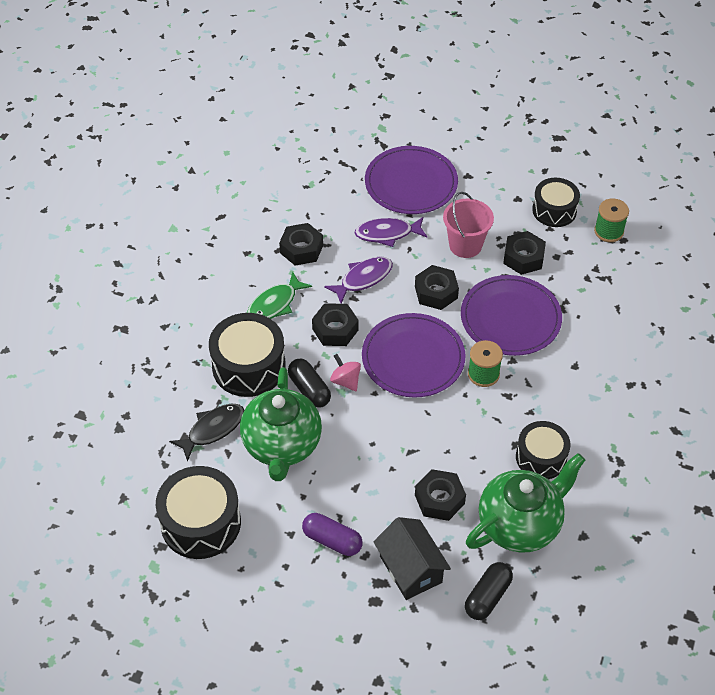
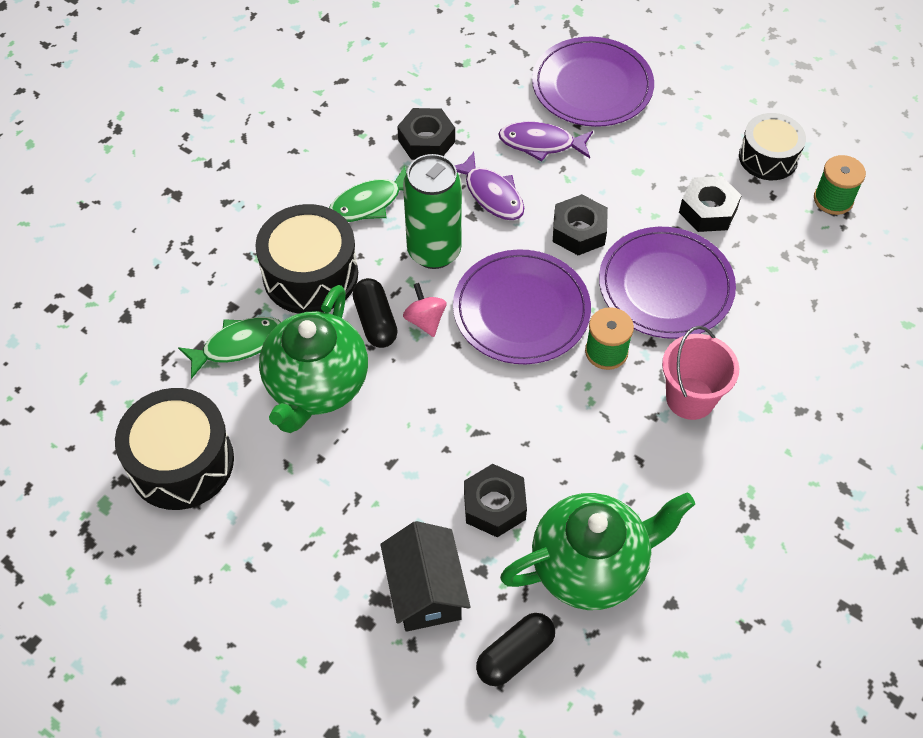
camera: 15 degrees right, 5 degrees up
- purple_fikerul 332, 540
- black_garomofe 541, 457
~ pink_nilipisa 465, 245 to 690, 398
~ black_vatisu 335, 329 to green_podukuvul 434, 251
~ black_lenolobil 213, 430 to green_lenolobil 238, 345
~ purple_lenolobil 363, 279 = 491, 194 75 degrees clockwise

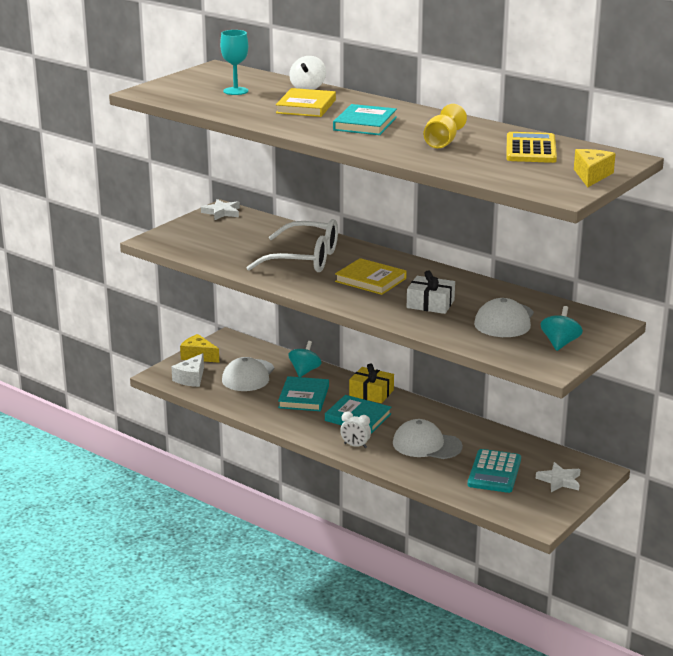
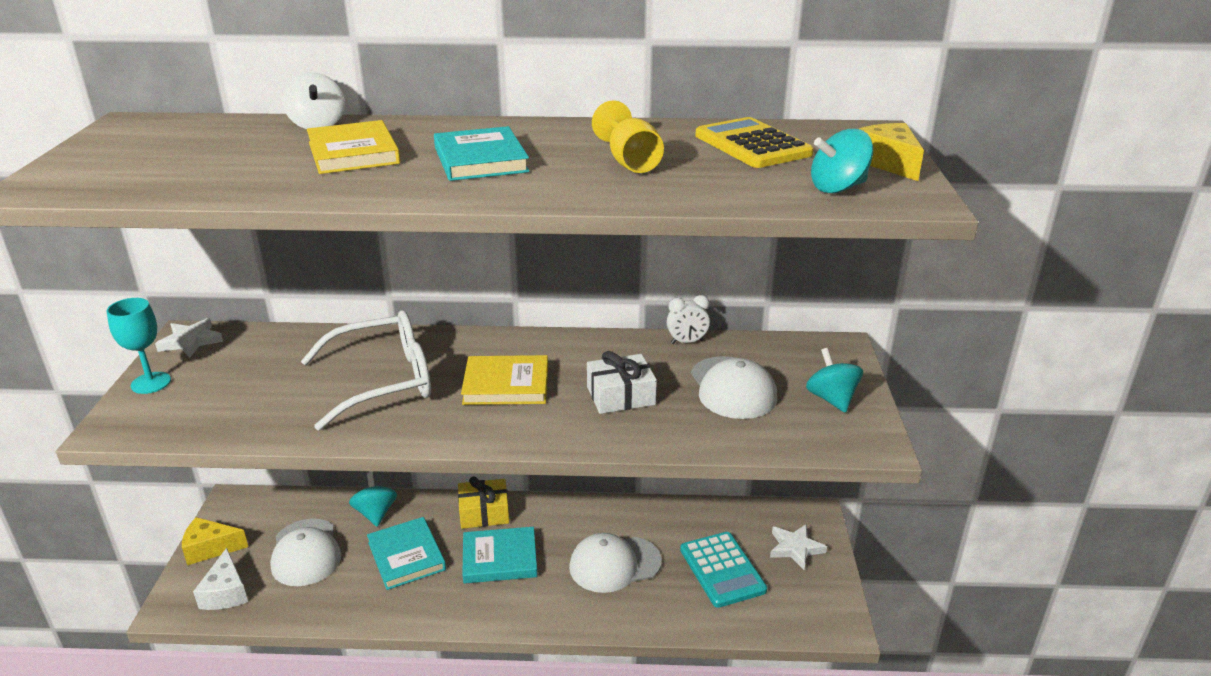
camera: 35 degrees left, 5 degrees up
+ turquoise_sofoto 838, 188
~ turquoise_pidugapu 235, 91 to 151, 383
~ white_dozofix 355, 446 to 687, 342

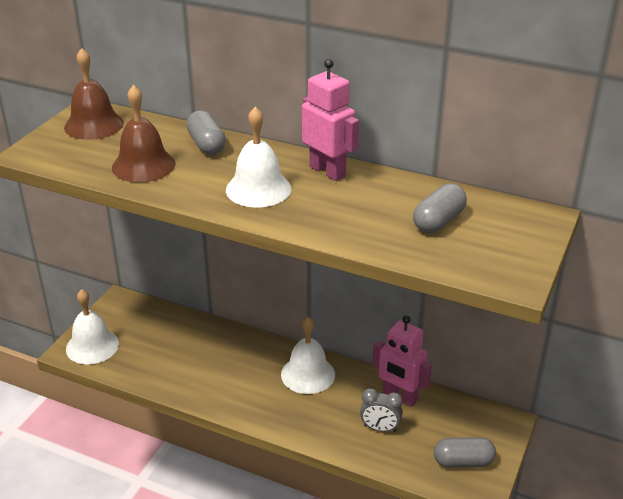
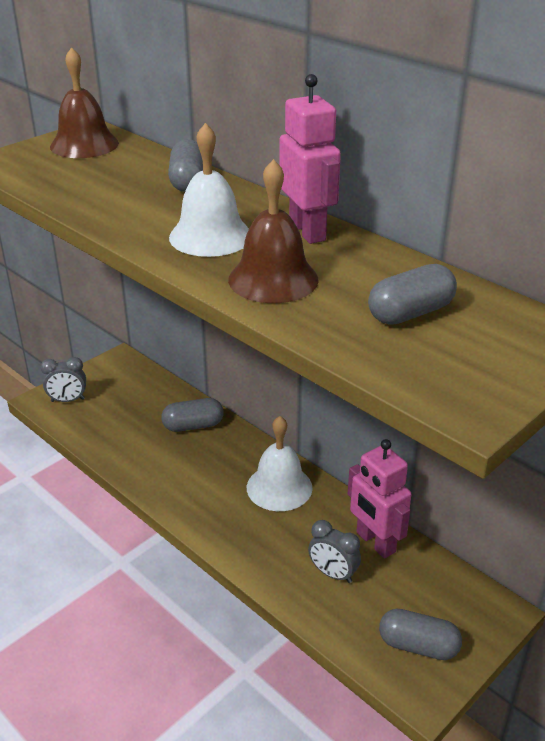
camera: 20 degrees right, 0 degrees up
+ grey_fikerul 193, 426
~ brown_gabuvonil 143, 165 to 273, 279
~ white_gabuvonil 92, 346 to grey_dozofix 67, 400

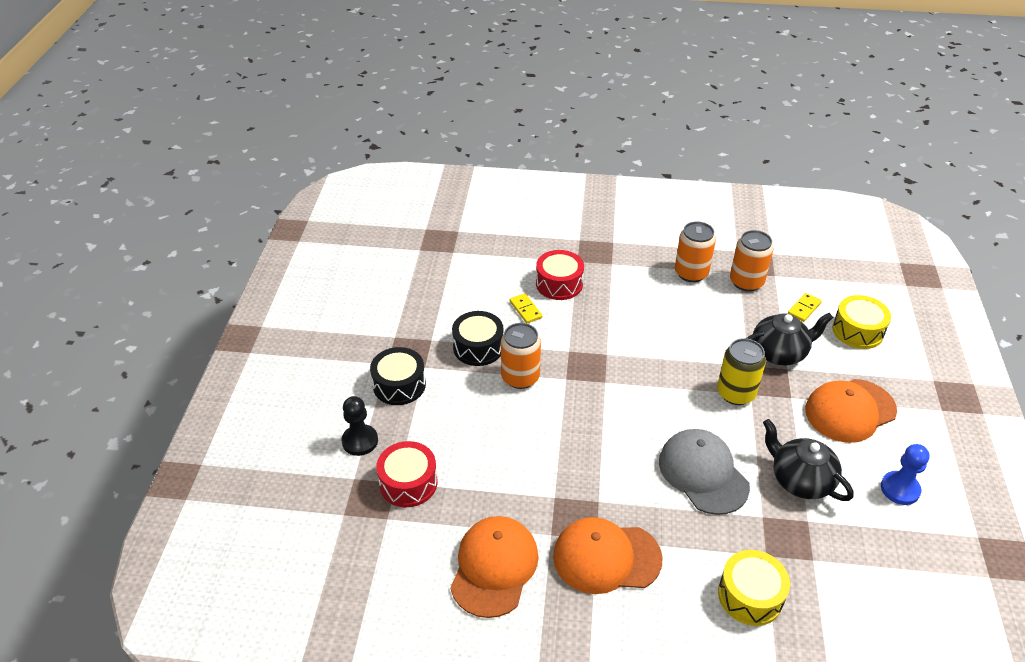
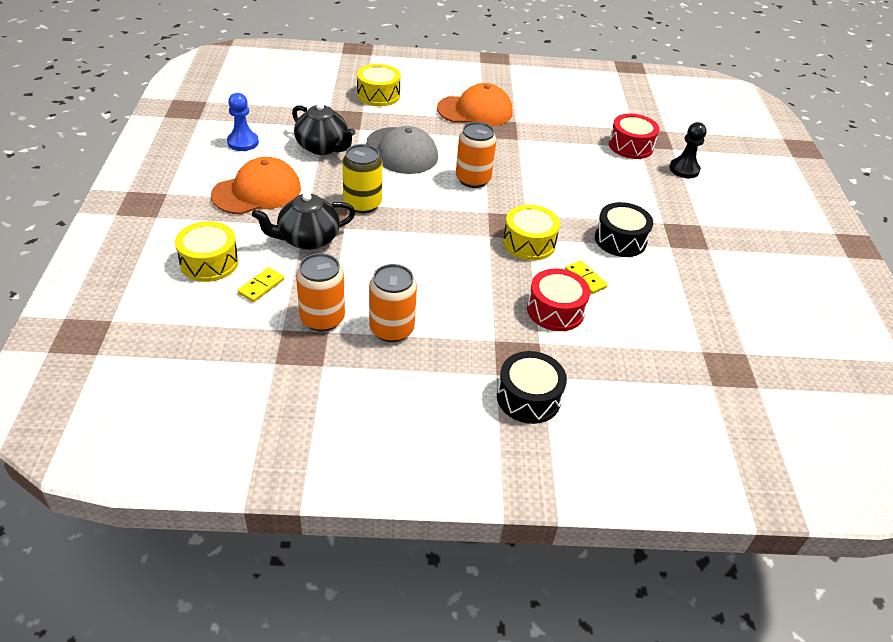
camera: 170 degrees right, 0 degrees up
- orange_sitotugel 494, 567
+ yellow_garomofe 529, 243
~ black_garomofe 399, 385 to 528, 398
~ orange_podukuvul 520, 377 to 473, 179

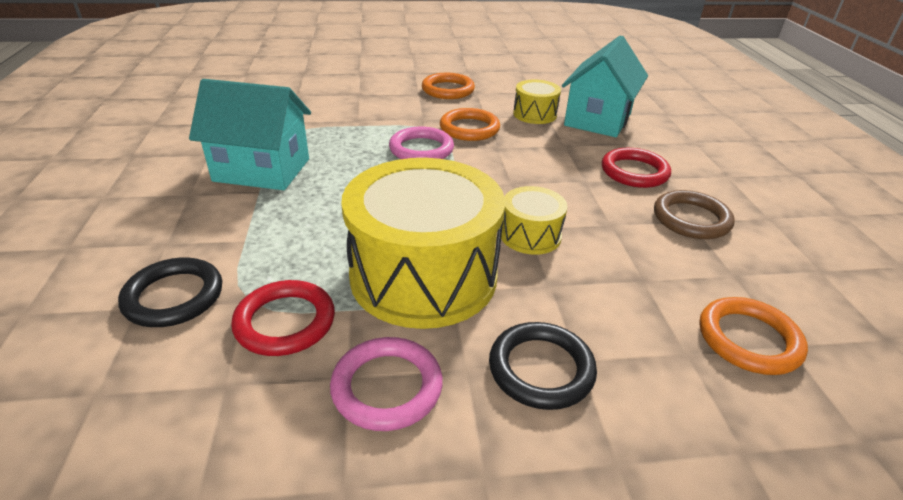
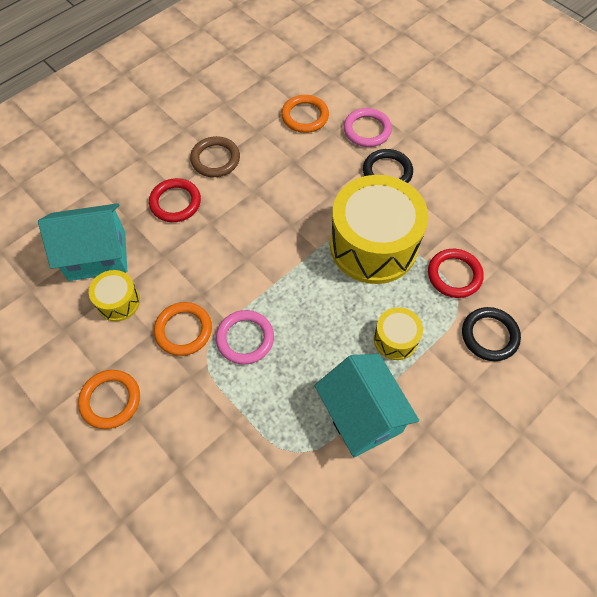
camera: 125 degrees left, 25 degrees up
~ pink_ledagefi 387, 387 to 367, 130
~ yellow_garomofe 530, 235 to 395, 339

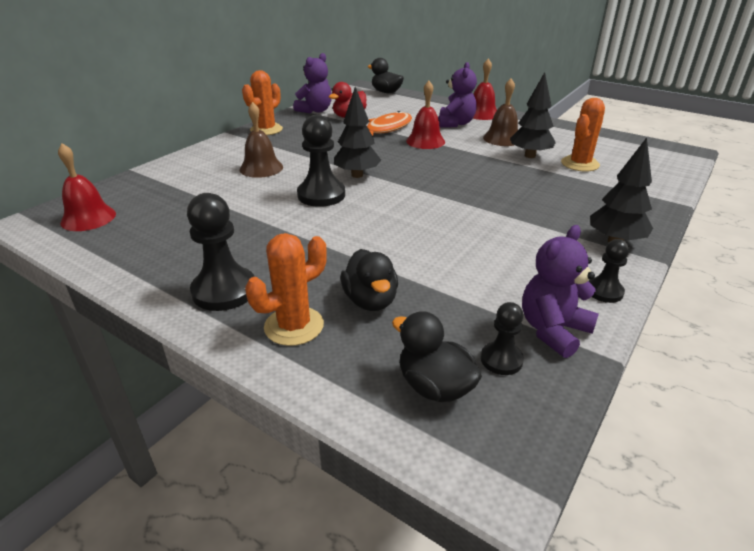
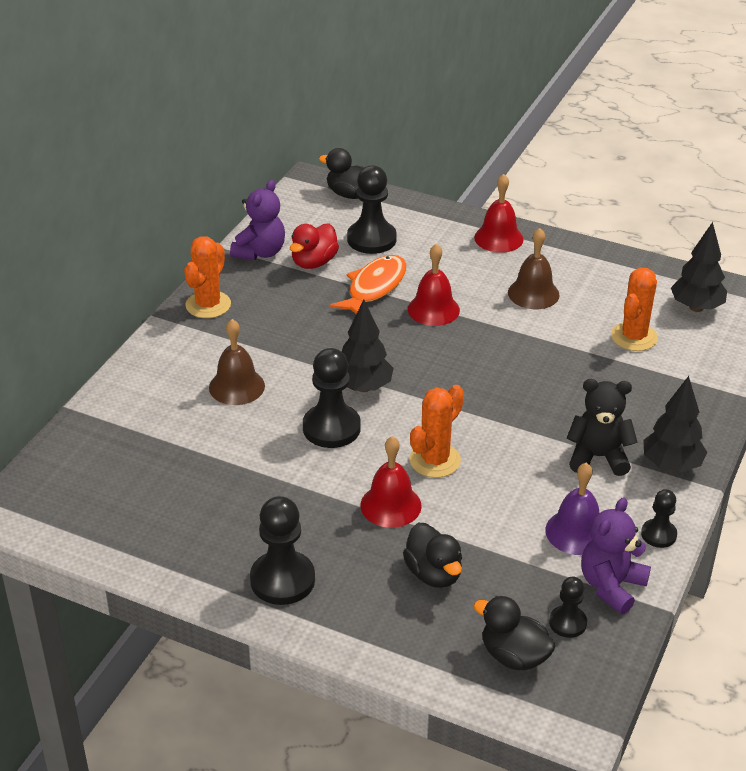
camera: 10 degrees left, 5 degrees up
- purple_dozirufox 455, 124
+ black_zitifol 371, 239
+ purple_gabuvonil 576, 532
+ black_dozirufox 598, 457
~ red_gabuvonil 88, 218 to 390, 505
~ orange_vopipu 294, 326 to 435, 460
~ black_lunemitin 530, 155 to 696, 307

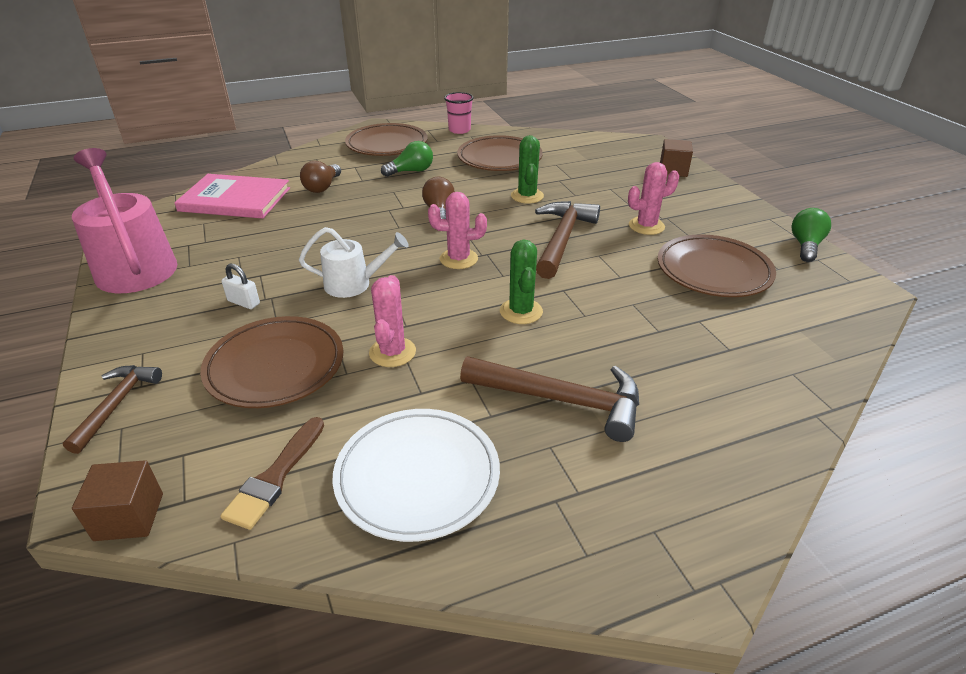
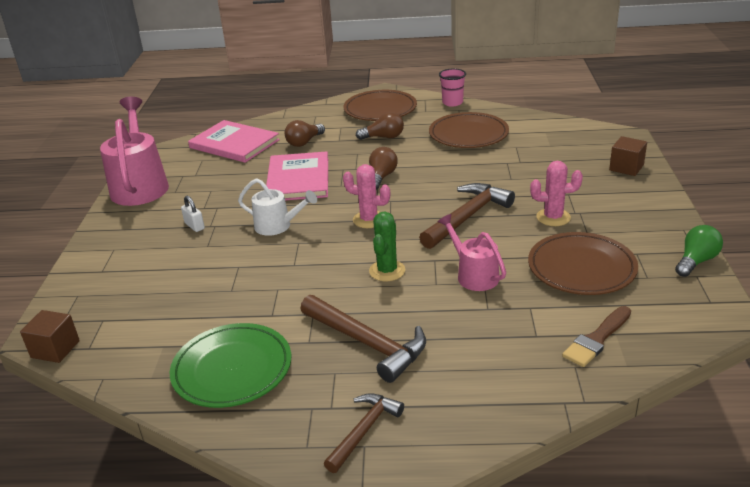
camera: 25 degrees right, 5 degrees down
- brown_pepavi 275, 366
- pink_vopipu 392, 352
- green_vopipu 527, 196
+ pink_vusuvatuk 298, 179
+ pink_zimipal 473, 275
~ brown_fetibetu 116, 404 to 364, 430
~ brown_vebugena 275, 476 to 597, 339
~ white_pepavi 417, 476 to green_pepavi 232, 369
~ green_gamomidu 411, 171 to brown_gamomidu 384, 137

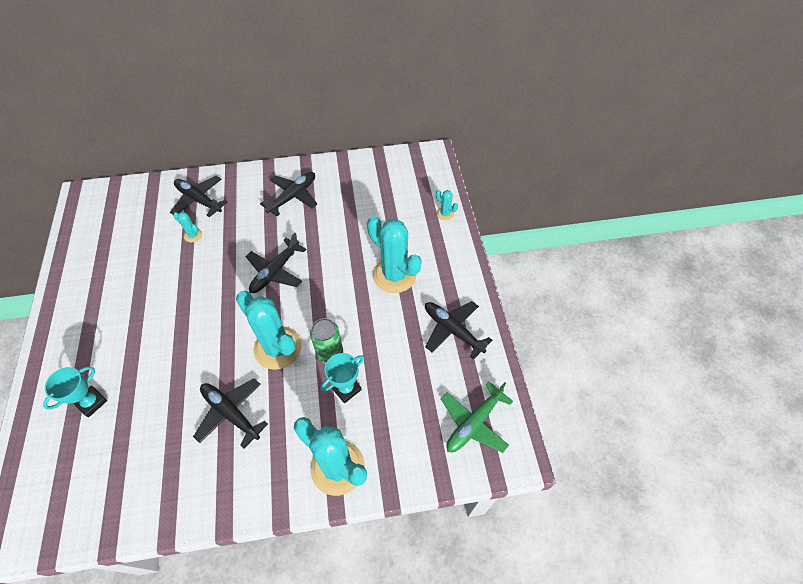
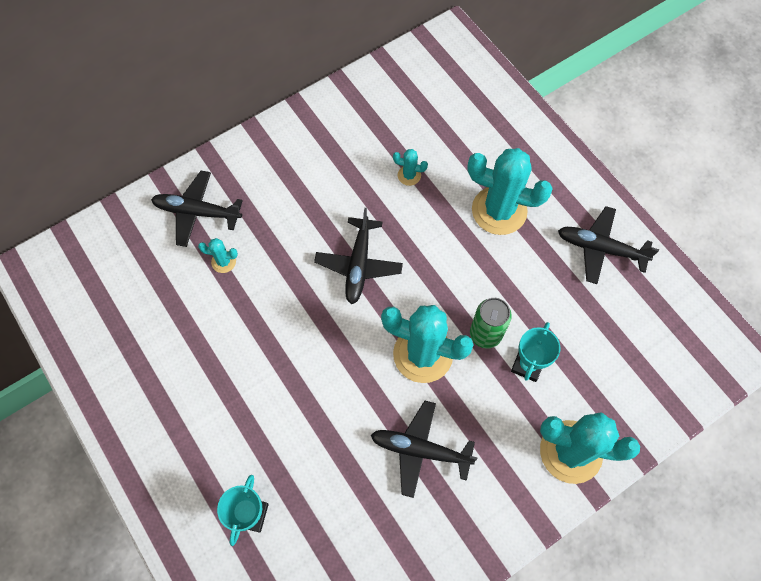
camera: 25 degrees left, 10 degrees up
- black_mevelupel 293, 196
- green_mevelupel 474, 423
~ turquoise_vopipu 445, 214 to 409, 175

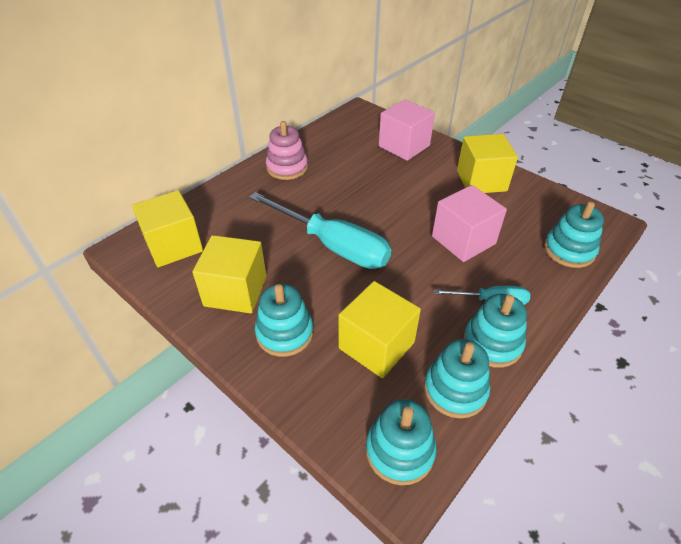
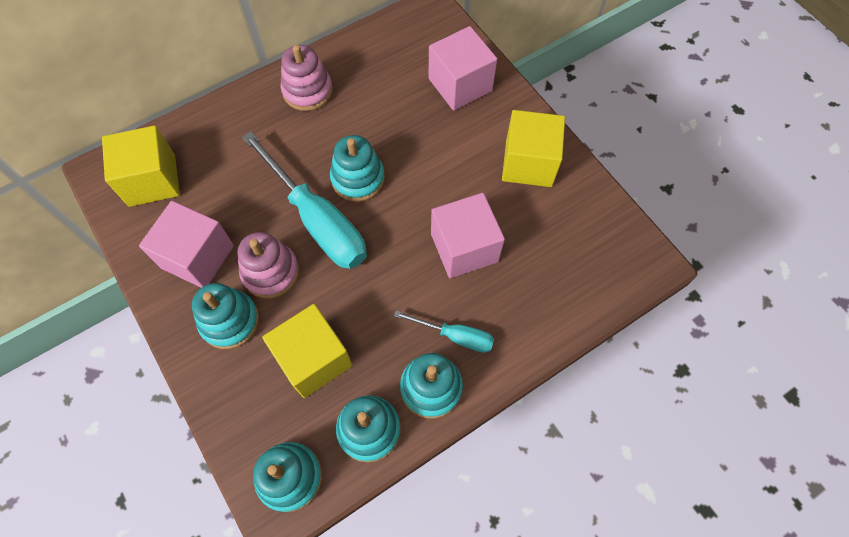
camera: 15 degrees right, 20 degrees up
+ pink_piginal 270, 272
~ turquoise_piginal 569, 250 to 358, 178
~ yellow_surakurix 235, 291 to pink_surakurix 197, 257

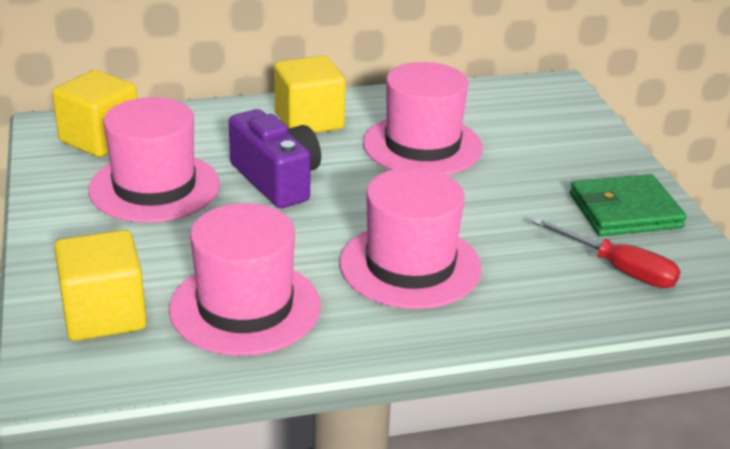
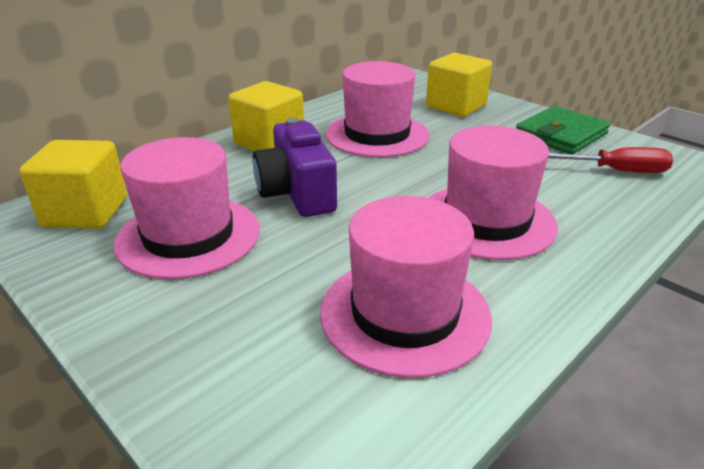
camera: 30 degrees left, 0 degrees up
~ yellow_surakurix 104, 314 to 456, 106
~ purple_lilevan 277, 180 = 297, 193 135 degrees counterclockwise

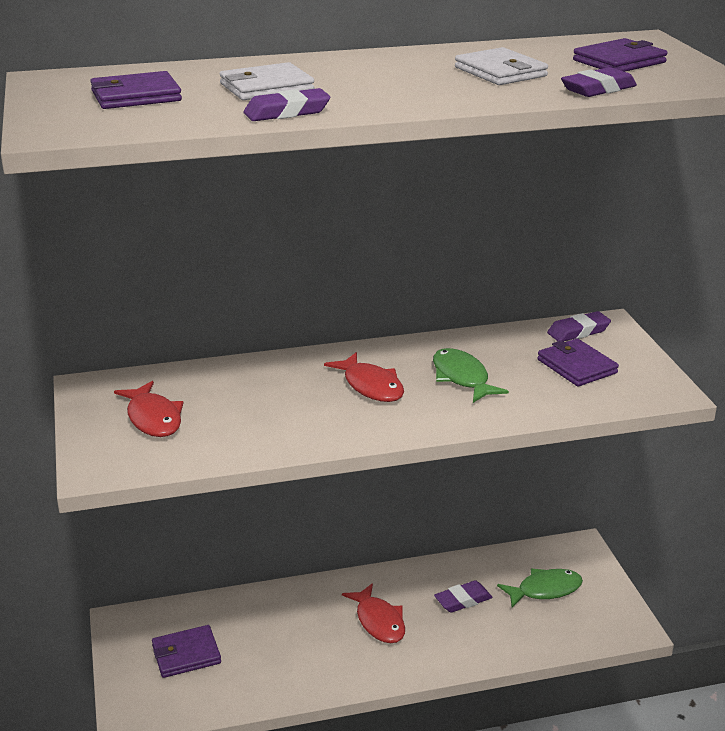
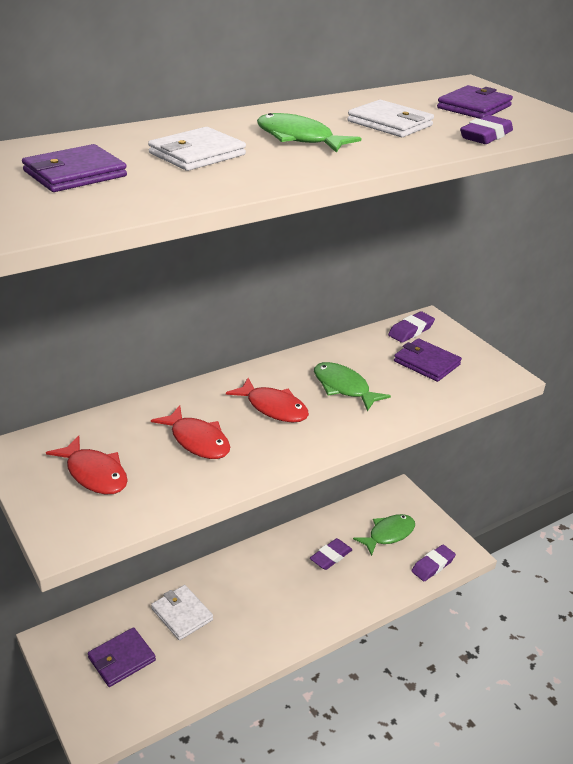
camera: 20 degrees left, 5 degrees up
+ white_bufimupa 182, 614
+ green_lenolobil 298, 138
~ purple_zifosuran 287, 112 to 433, 565
~ red_lenolobil 379, 621 to 197, 441

